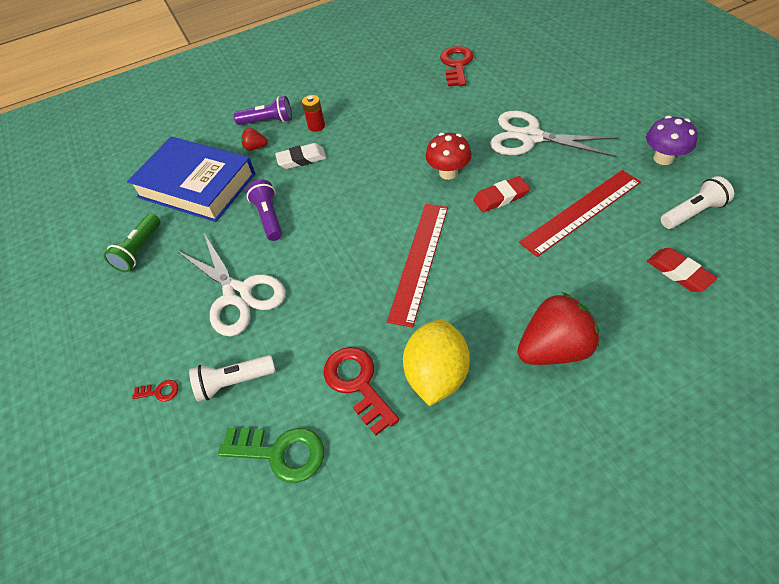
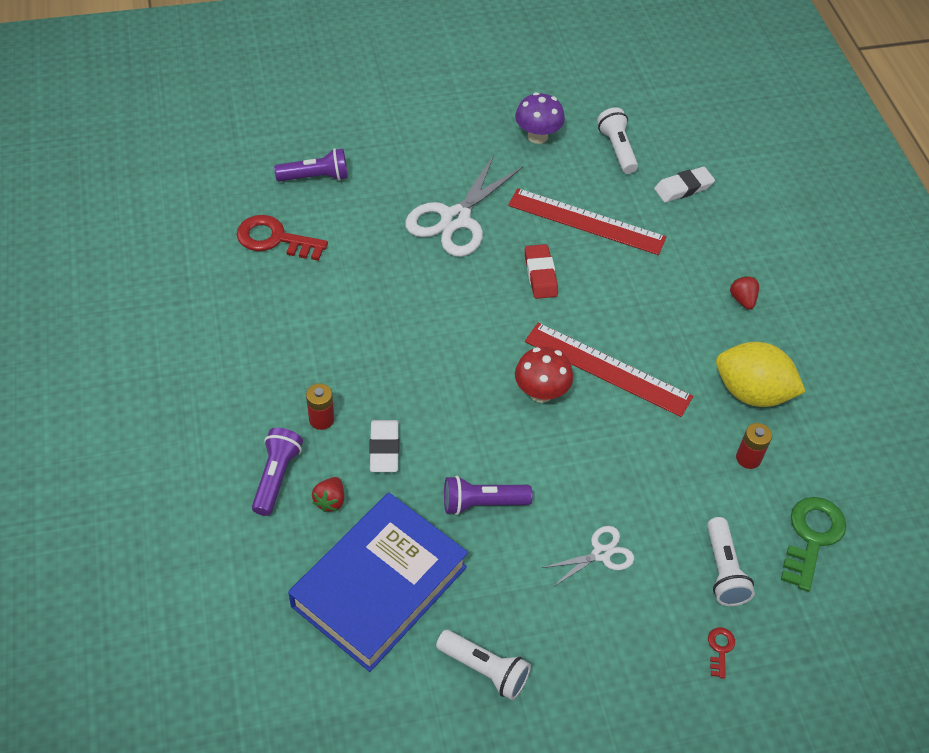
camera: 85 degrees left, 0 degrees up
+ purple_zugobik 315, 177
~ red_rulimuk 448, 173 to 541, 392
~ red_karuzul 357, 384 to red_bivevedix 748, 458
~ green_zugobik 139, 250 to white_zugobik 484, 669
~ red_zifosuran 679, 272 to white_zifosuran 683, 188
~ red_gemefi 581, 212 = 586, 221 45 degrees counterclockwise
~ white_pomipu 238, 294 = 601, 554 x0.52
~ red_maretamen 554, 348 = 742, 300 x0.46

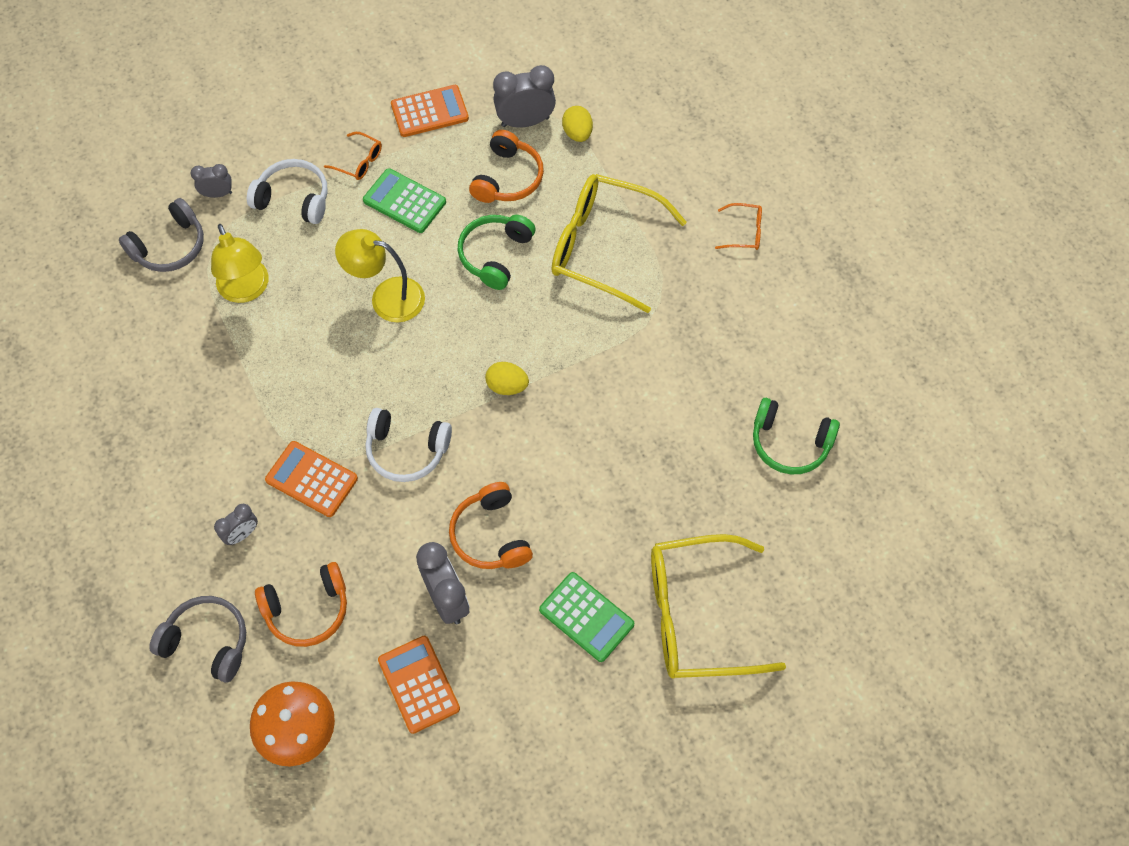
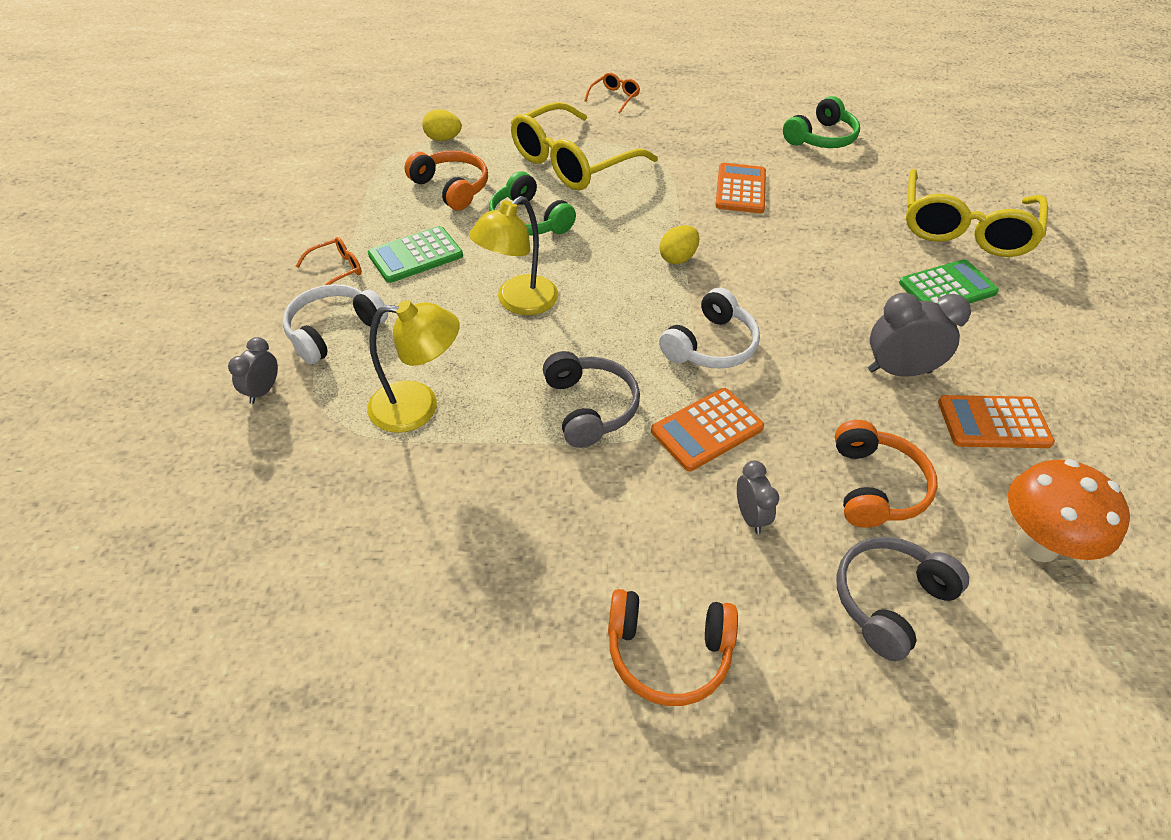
camera: 65 degrees left, 15 degrees down
- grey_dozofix 525, 122
~ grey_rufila 170, 246 to 590, 407
~ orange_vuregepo 429, 112 to 740, 189
~ orange_rufila 490, 535 to 668, 653

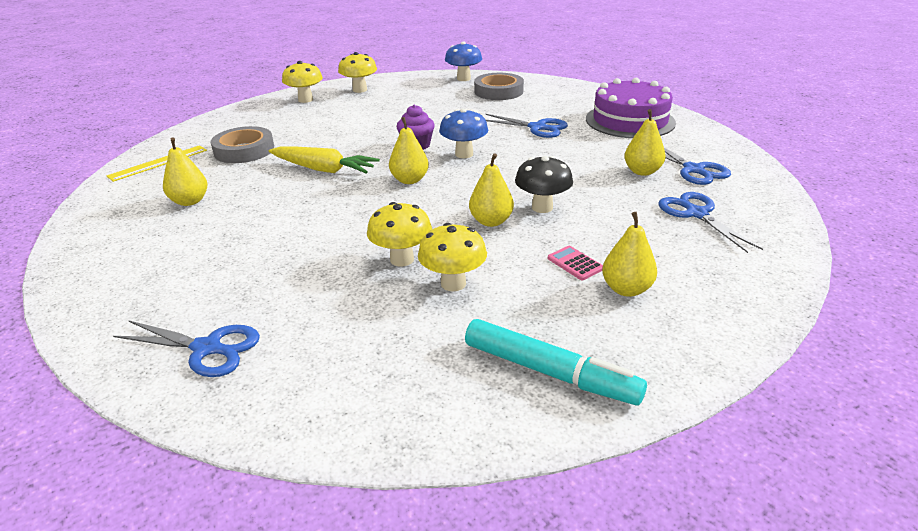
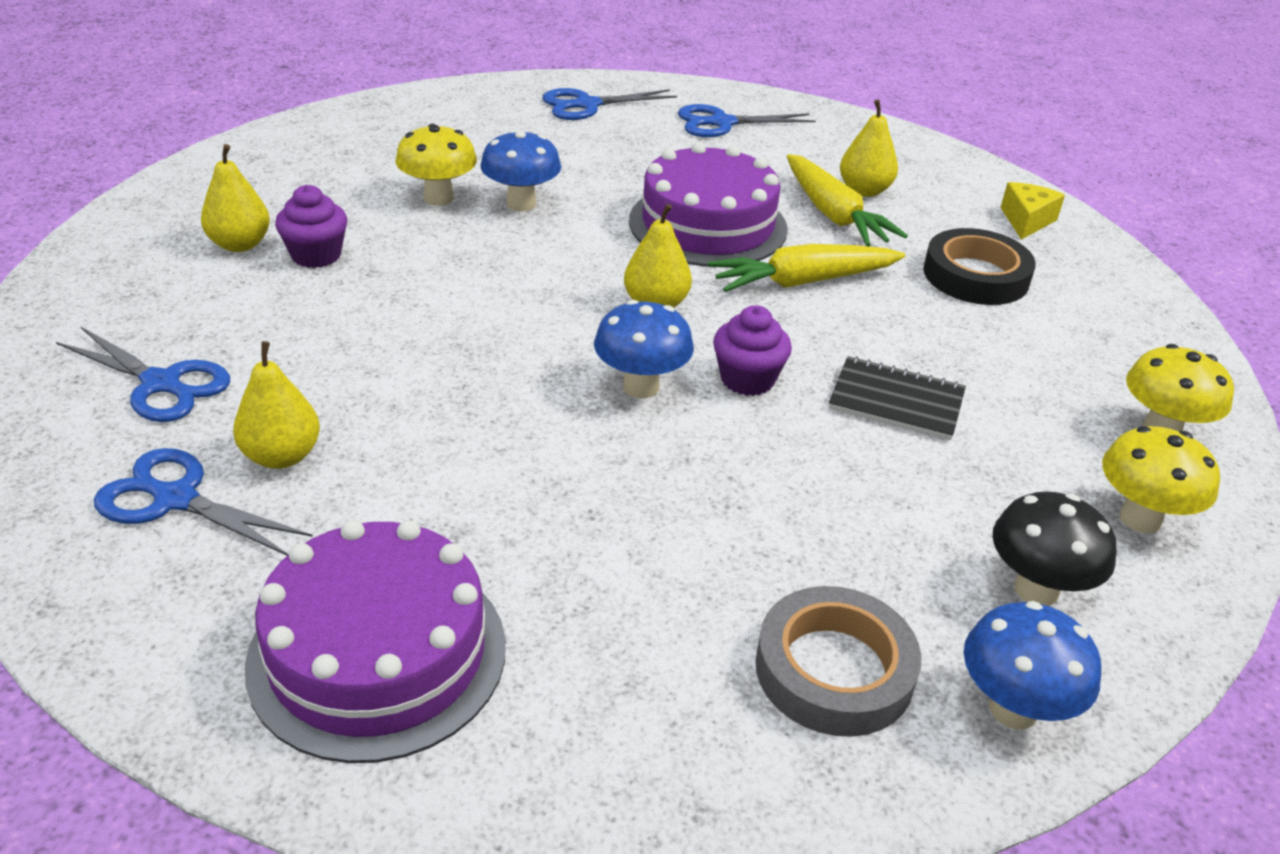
camera: 140 degrees right, 5 degrees up
- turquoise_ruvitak 549, 372
- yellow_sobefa 491, 221
+ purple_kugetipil 708, 224
+ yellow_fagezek 833, 214
+ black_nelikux 896, 401
~ blue_pomipu 537, 128 to 722, 123
~ black_rulimuk 542, 207 to 1036, 590
~ yellow_gemefi 158, 163 to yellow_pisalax 1026, 221
~ pink_vuregepo 575, 263 to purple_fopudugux 316, 255
~ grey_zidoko 244, 150 to black_zidoko 975, 275
~ yellow_rulimuk 402, 259 to blue_rulimuk 521, 204

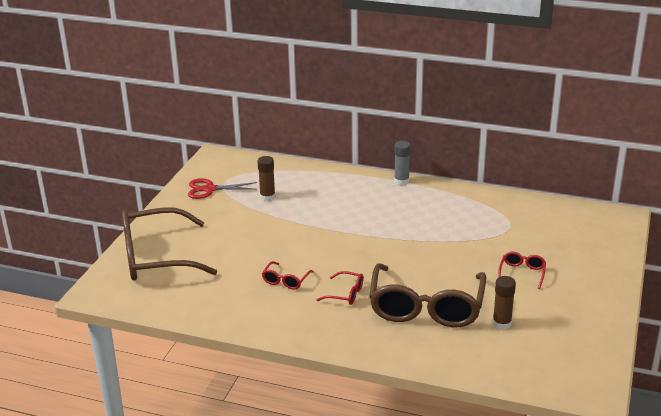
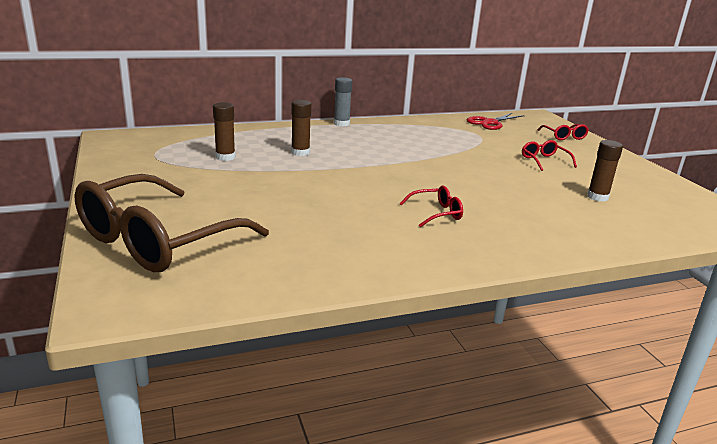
camera: 40 degrees left, 5 degrees down
- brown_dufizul 426, 308
+ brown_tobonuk 300, 152
~ red_pomipu 209, 189 to 490, 123
~ red_dufizul 285, 281 to 564, 136

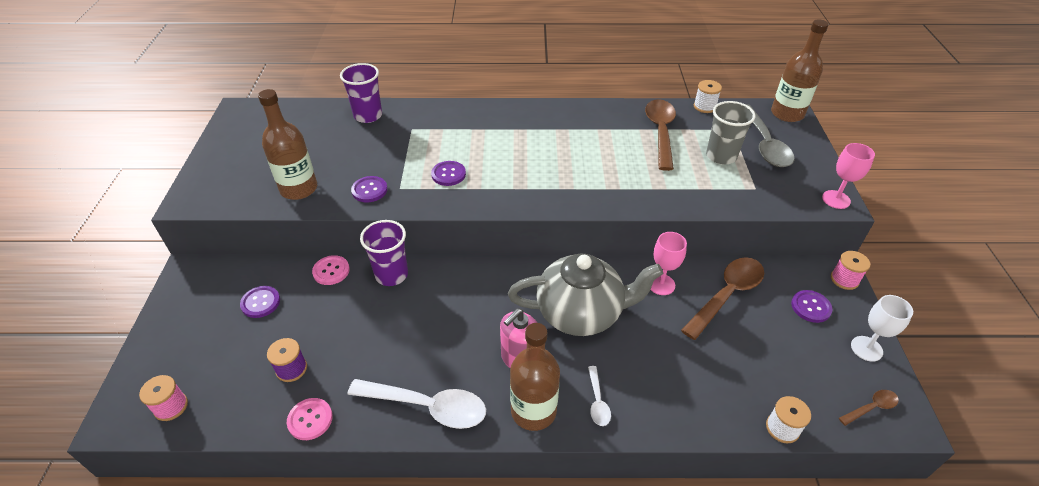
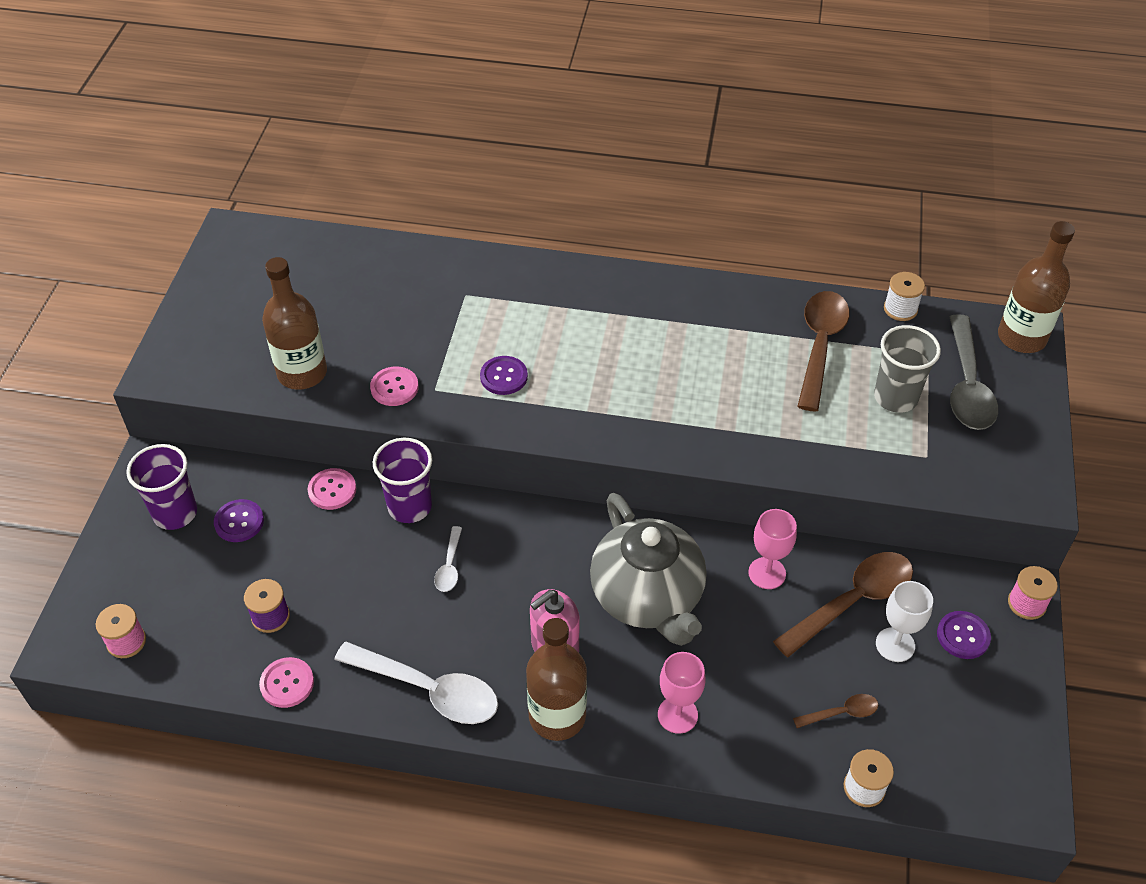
camera: 10 degrees right, 5 degrees up
~ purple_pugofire 368, 116 to 175, 513
~ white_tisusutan 597, 401 to 449, 566
~ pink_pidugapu 836, 199 to 677, 715
~ brown_tisusutan 871, 407 to 841, 713
~ white_pidugapu 866, 348 to 895, 645
~ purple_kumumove 369, 190 to pink_kumumove 394, 387
~ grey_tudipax 581, 313 = 648, 598 60 degrees clockwise

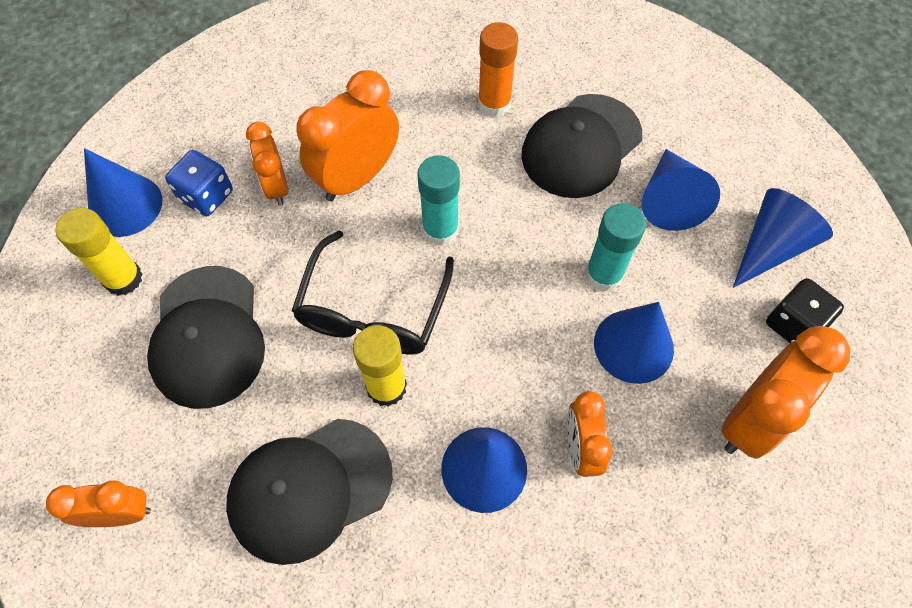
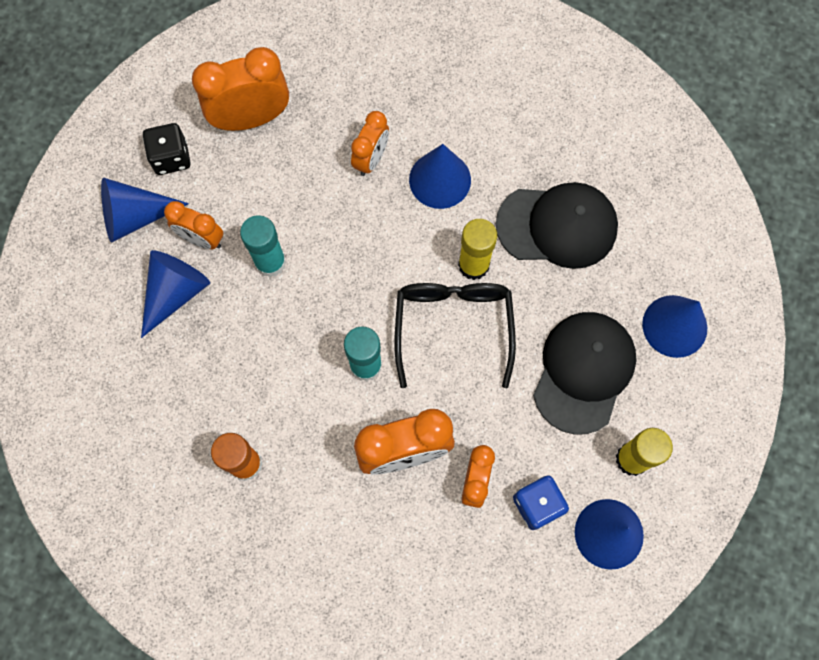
camera: 150 degrees left, 10 degrees up
- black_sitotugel 581, 146
~ orange_dozofix 121, 513 to 201, 239
~ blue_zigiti 633, 345 to 674, 326
~ black_dufizul 373, 310 = 453, 327 45 degrees counterclockwise

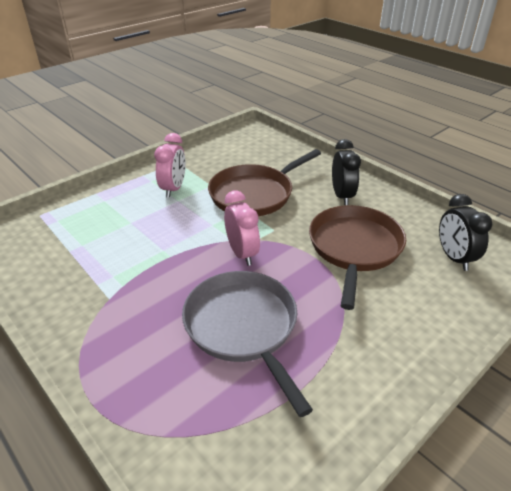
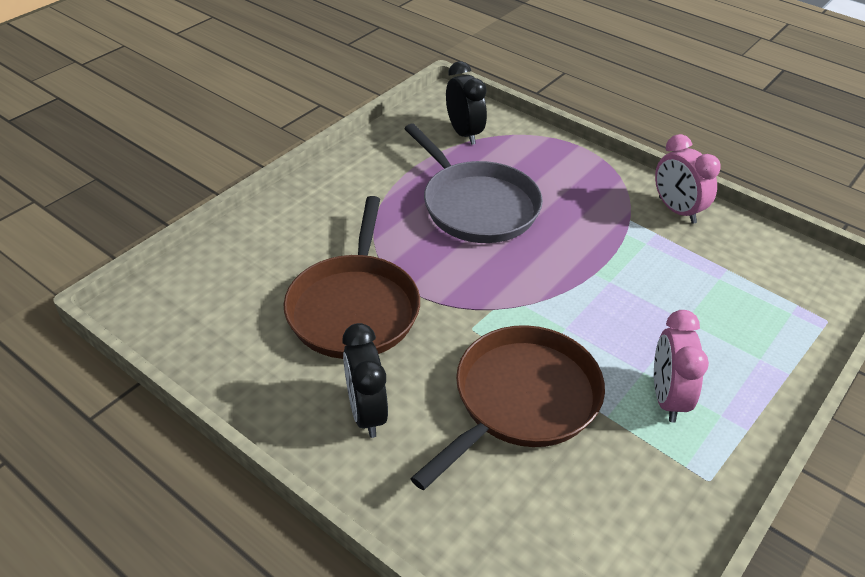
camera: 170 degrees right, 5 degrees up
~ pink_dozofix 242, 253 to 676, 210
~ black_dozofix 454, 258 to 464, 133

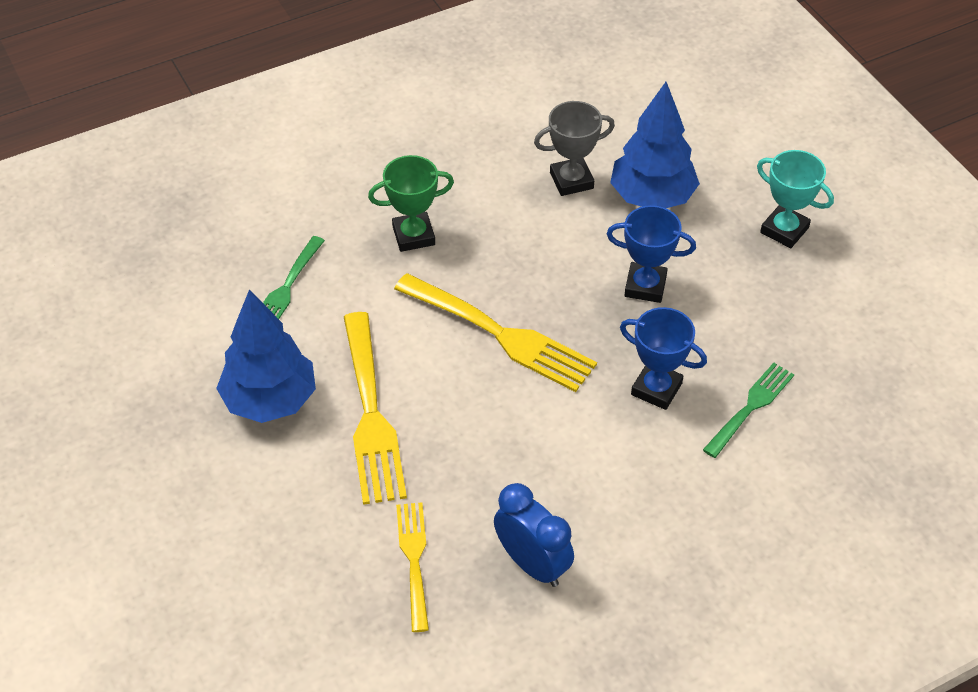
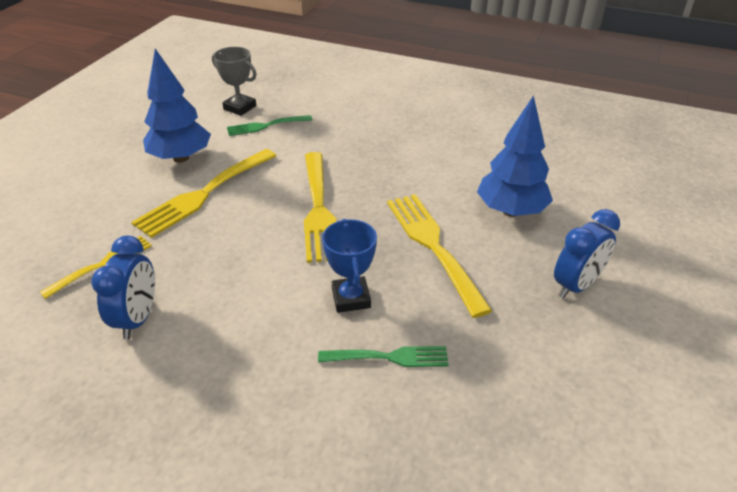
camera: 50 degrees right, 10 degrees down
- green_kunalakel 413, 235
~ grey_kunalakel 571, 180 to 240, 107
~ blue_kunalakel 645, 286 to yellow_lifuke 433, 246
~ turquoise_kunalakel 784, 230 to blue_dozofix 576, 285

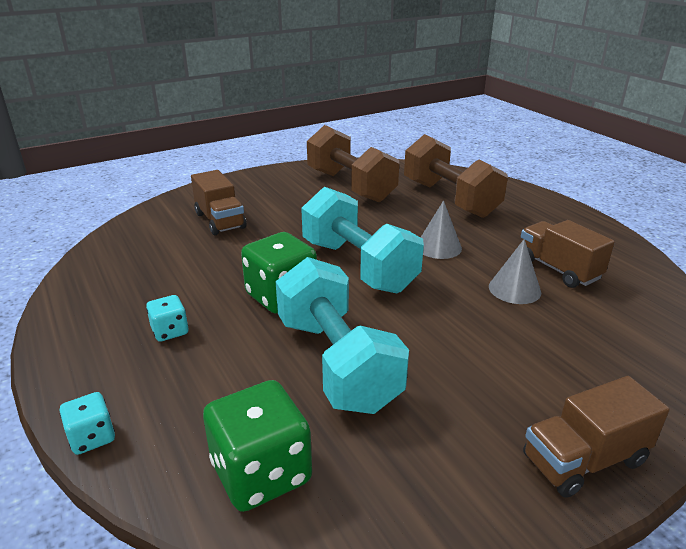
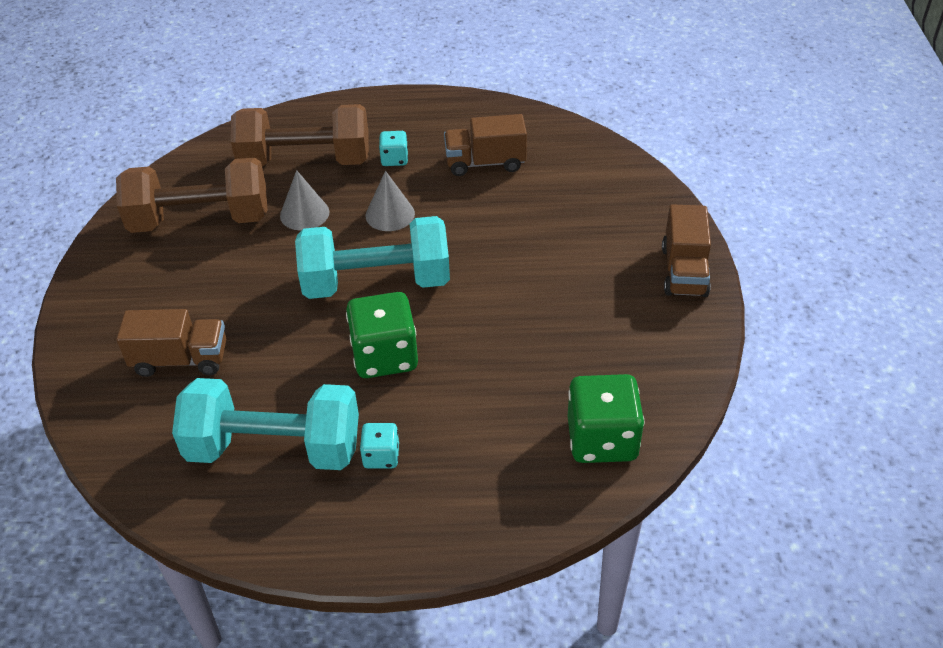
camera: 60 degrees left, 15 degrees up
~ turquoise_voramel 92, 437 to 394, 159
~ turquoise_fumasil 337, 362 to 274, 448
~ grey_zigiti 514, 289 to 304, 213

